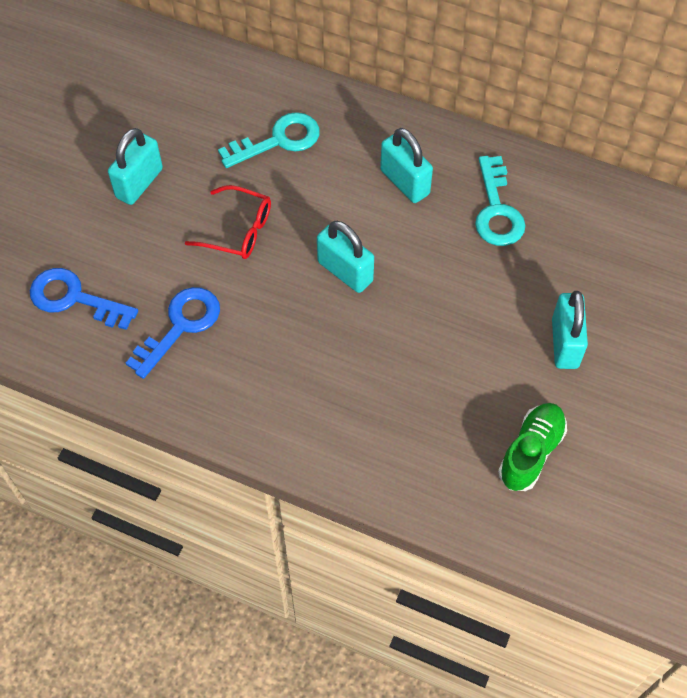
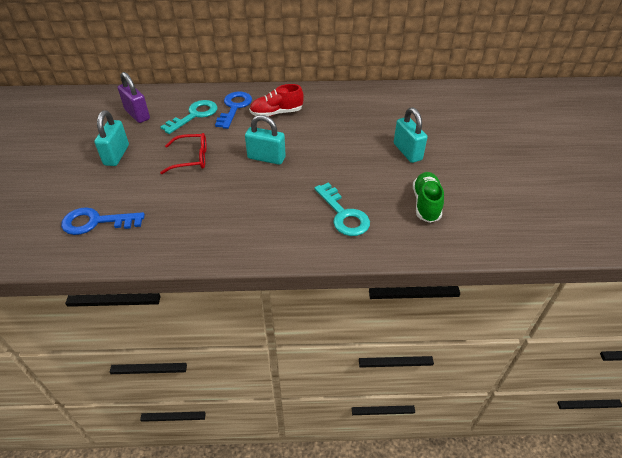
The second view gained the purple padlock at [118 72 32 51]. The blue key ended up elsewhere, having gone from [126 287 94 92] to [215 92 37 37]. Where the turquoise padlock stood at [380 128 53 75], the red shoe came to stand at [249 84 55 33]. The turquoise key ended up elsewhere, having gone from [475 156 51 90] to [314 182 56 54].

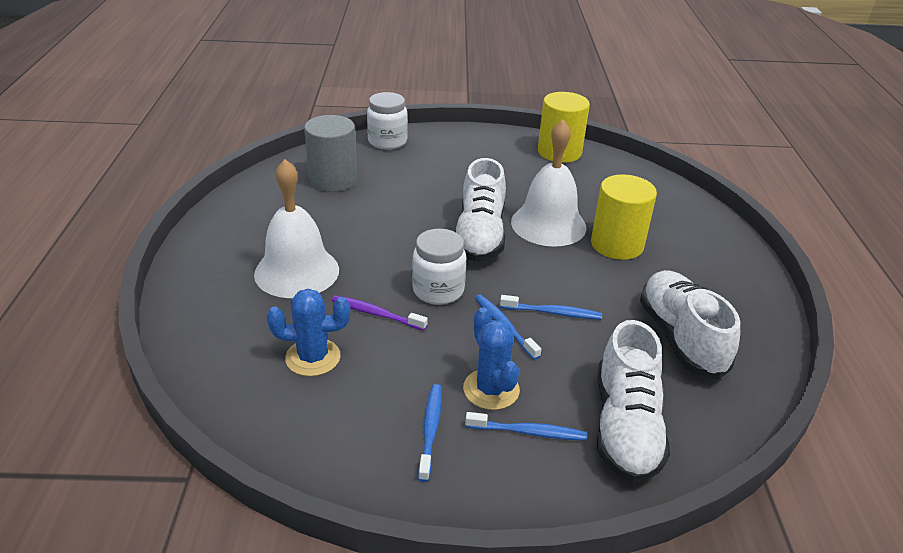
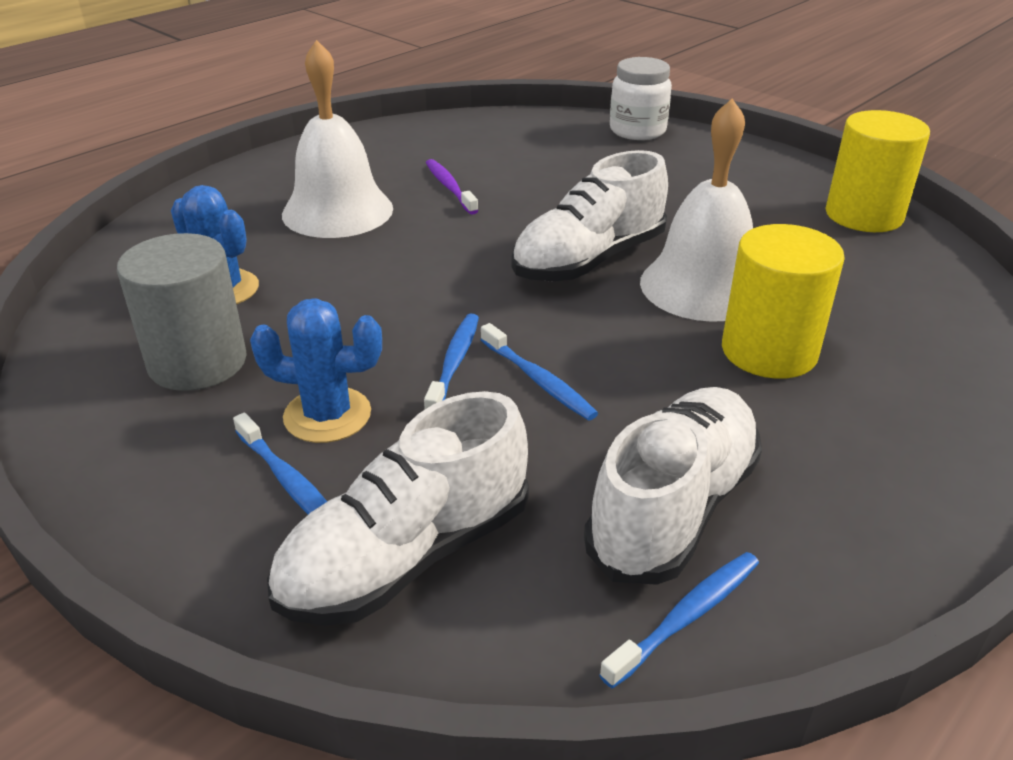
The grey cylinder ended up elsewhere, having gone from [304 115 53 77] to [117 233 130 158]. The blue cactus at [463 307 57 103] ended up facing another way, 75 degrees clockwise from before. The purple toothbrush ended up elsewhere, having gone from [332 295 96 36] to [426 159 53 56]. The blue toothbrush ended up elsewhere, having gone from [418 384 24 98] to [600 552 159 137]. The second view lost the white jar at [412 229 54 76].

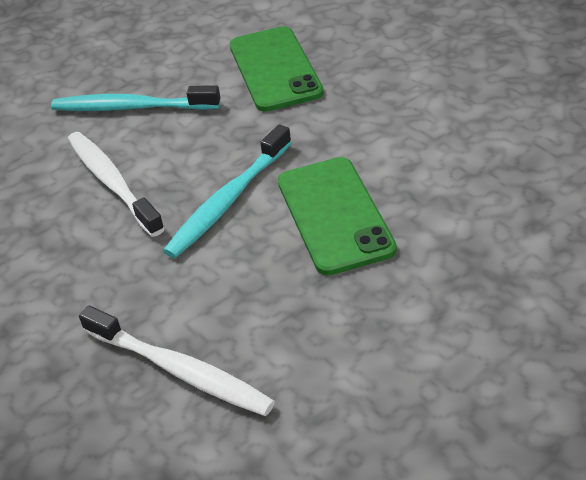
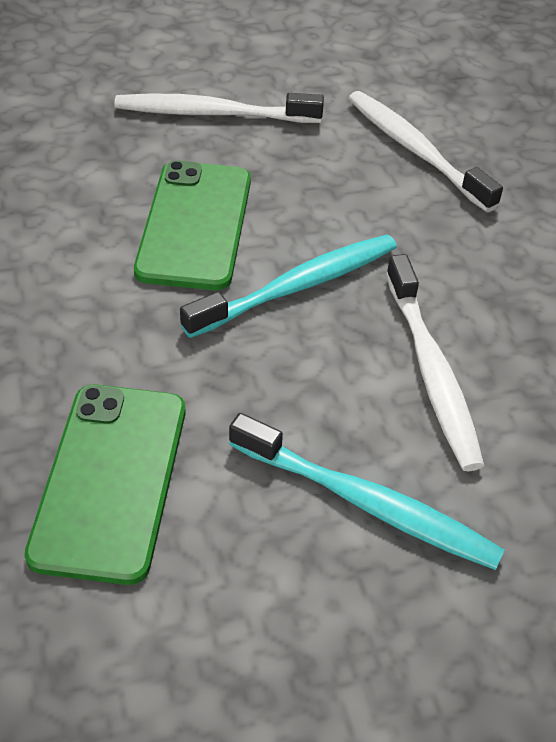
The second view gained the white toothbrush at [114 93 210 30].

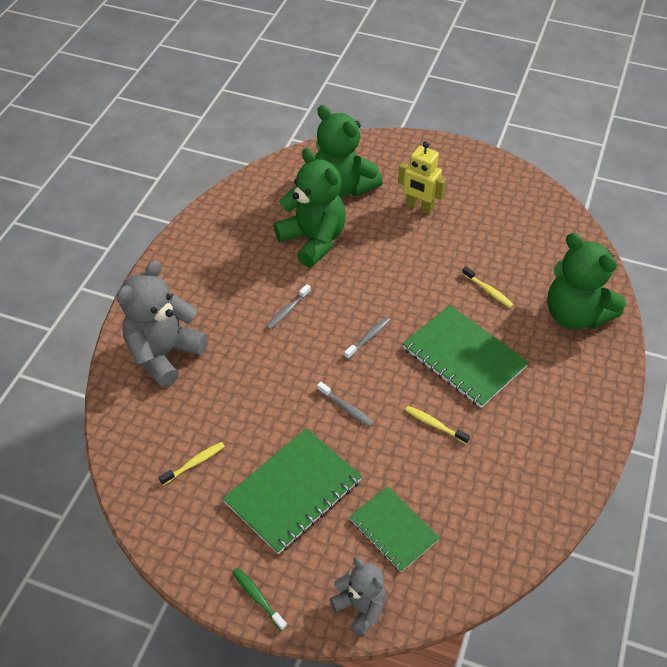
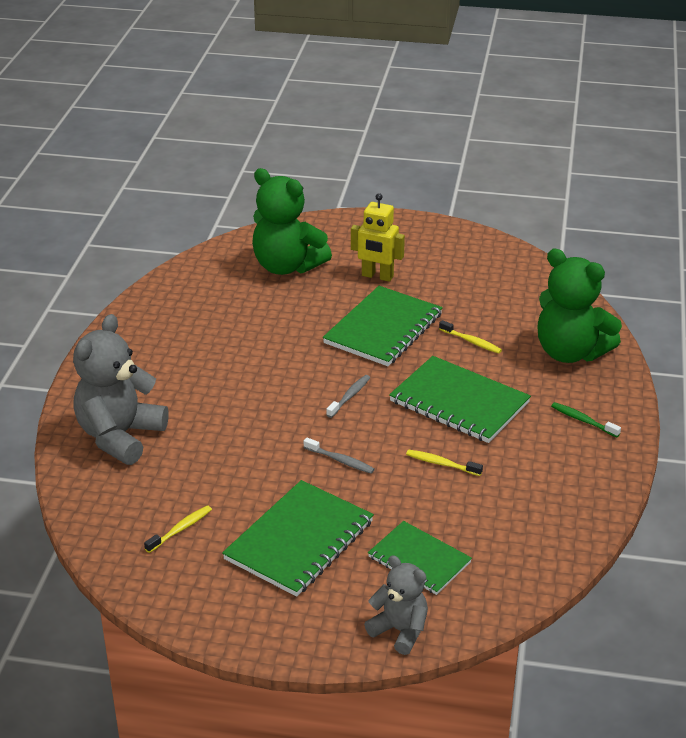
The second view gained the green notebook at [323 286 120 80]. The green toothbrush ended up elsewhere, having gone from [232 568 55 63] to [551 402 70 35]. The second view lost the grey toothbrush at [266 284 45 46]. The second view lost the green teddy bear at [274 148 72 119].

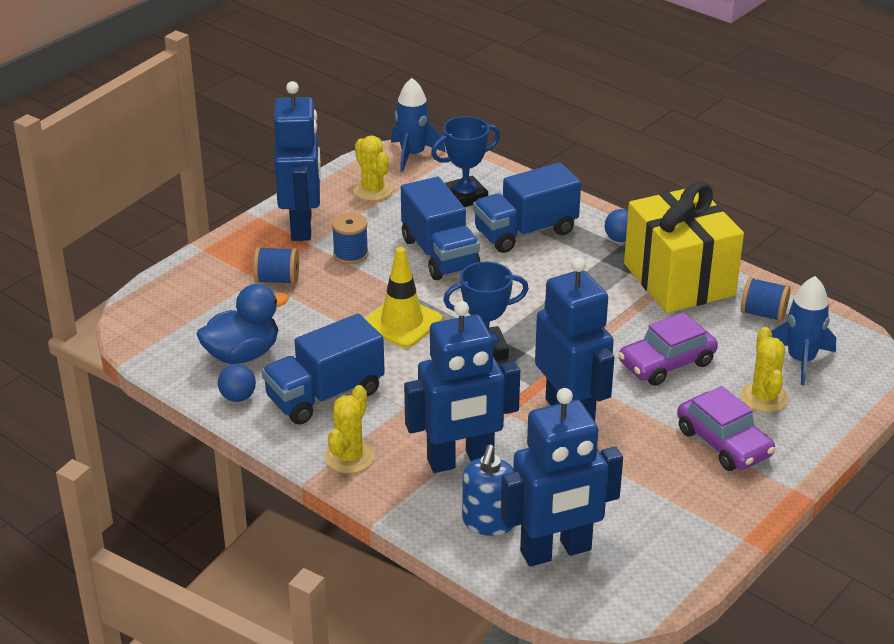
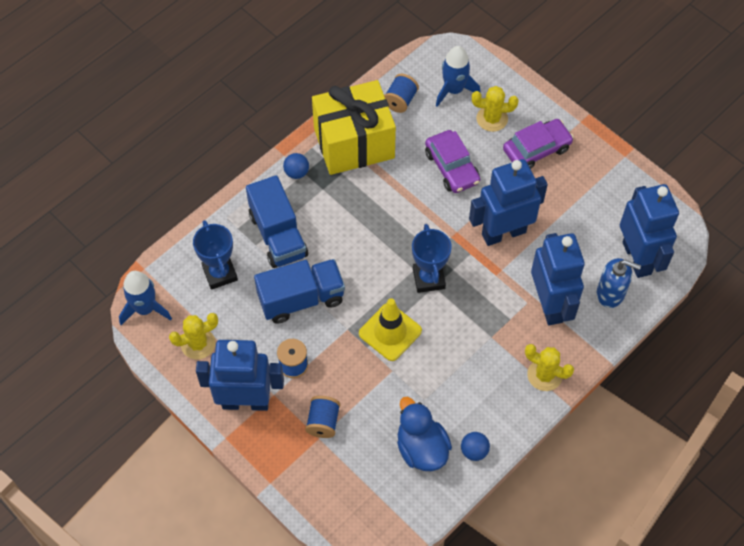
The second view lost the blue truck at [262 314 123 111].

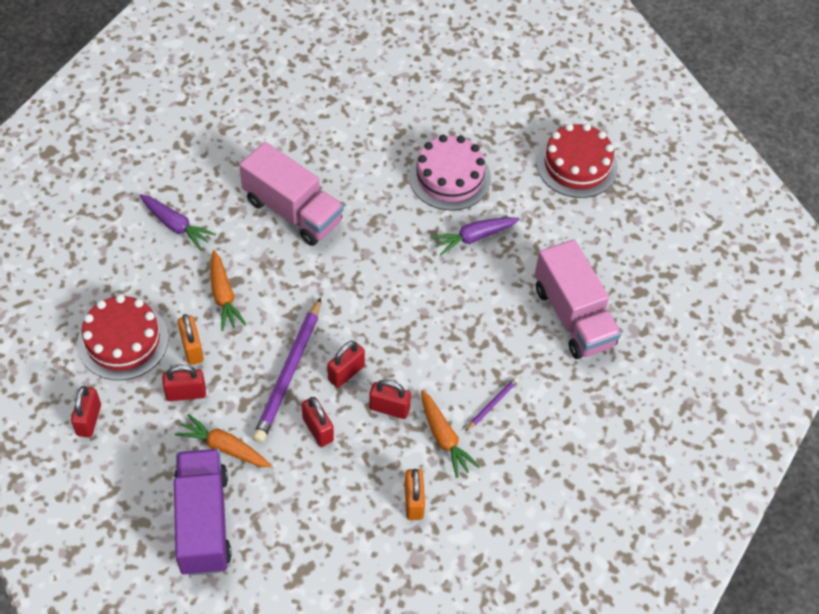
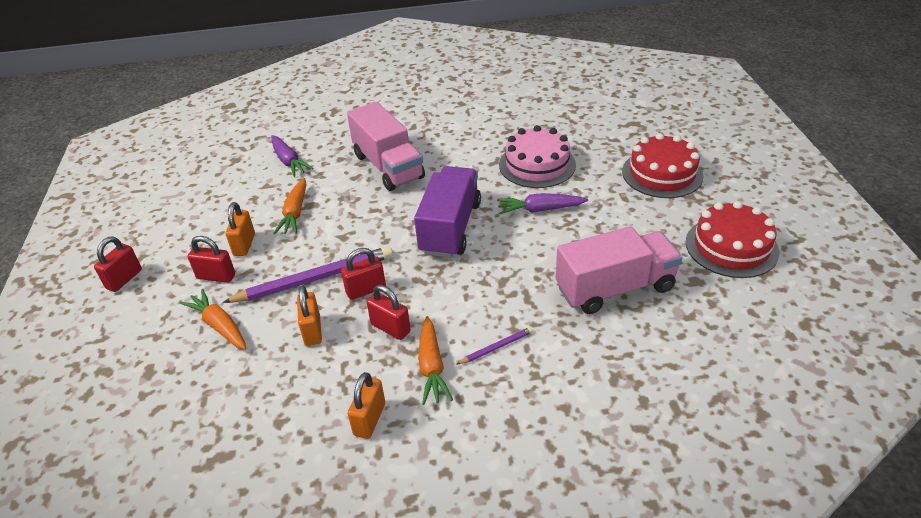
The purple pencil at [253 297 68 146] ended up facing another way, 150 degrees counterclockwise from before. What was the red padlock at [302 397 32 50] turned into the orange padlock at [297 285 25 61]. The purple truck ended up elsewhere, having gone from [174 449 58 127] to [414 166 67 92]. The pink truck at [535 240 87 119] ended up facing another way, 105 degrees counterclockwise from before. The red cake ended up elsewhere, having gone from [77 294 92 86] to [686 201 93 77].

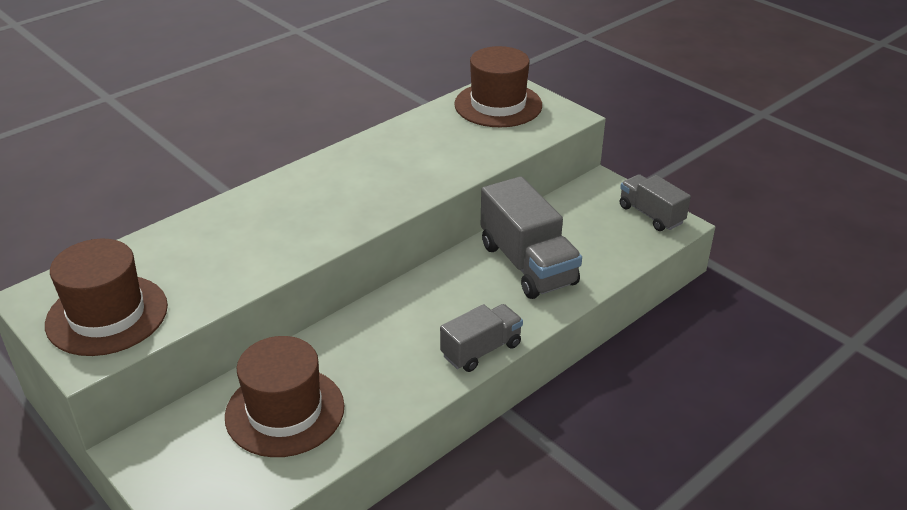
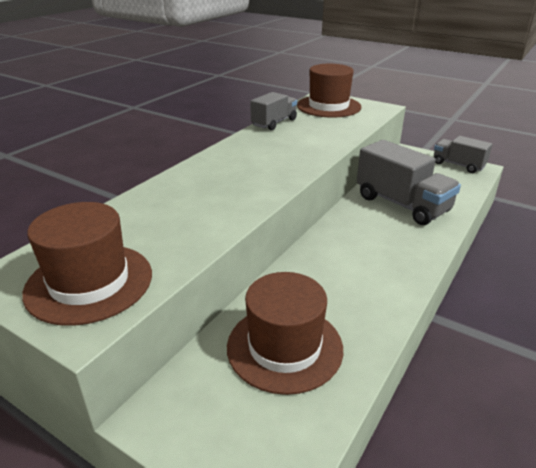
The grey truck ended up elsewhere, having gone from [440 304 83 68] to [250 92 47 38].

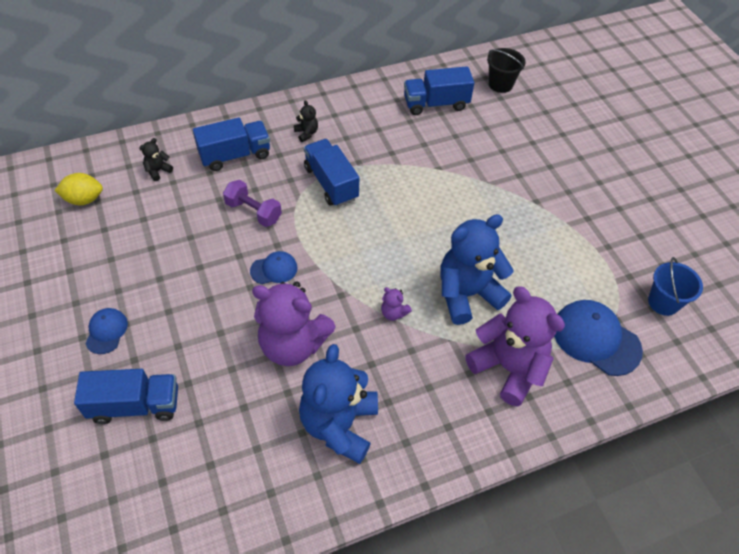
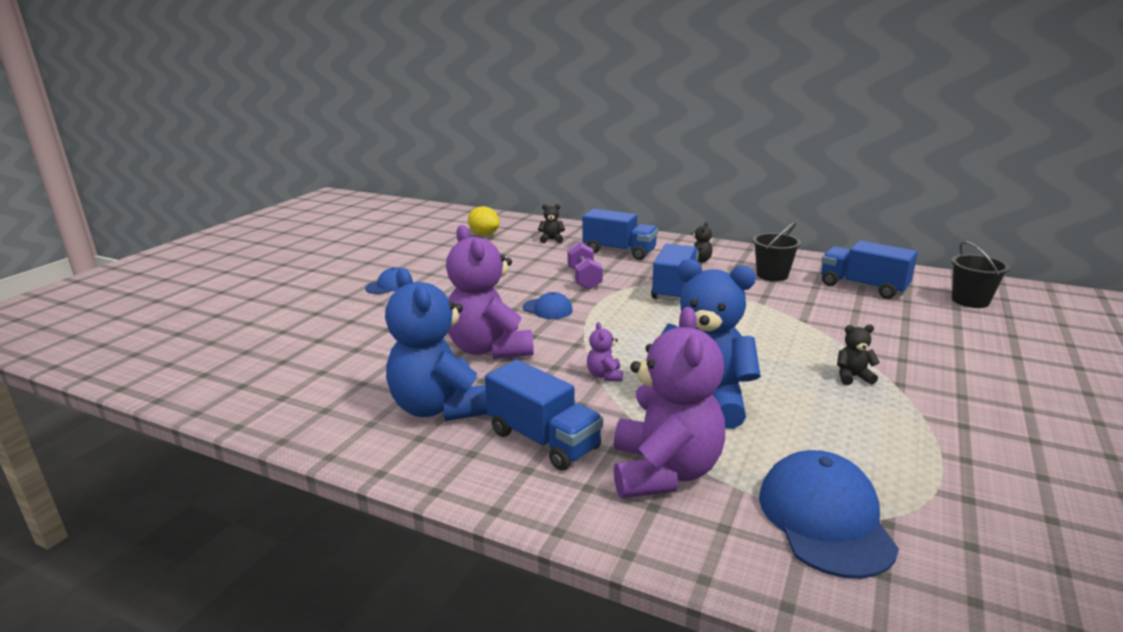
The blue teddy bear at [299 344 79 120] ended up facing another way, 90 degrees counterclockwise from before. The blue truck ended up elsewhere, having gone from [74 369 104 55] to [485 360 118 111]. The second view gained the black bucket at [753 222 48 59]. The second view gained the black teddy bear at [837 325 43 60]. The second view lost the blue bucket at [648 257 55 59].

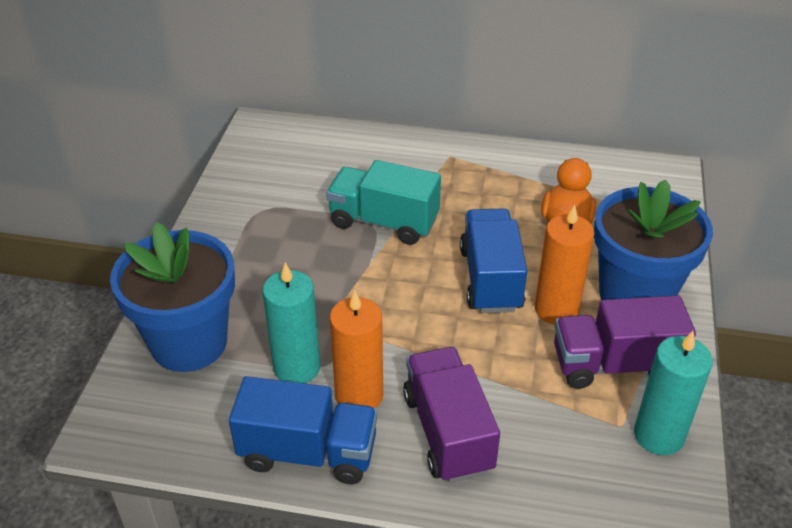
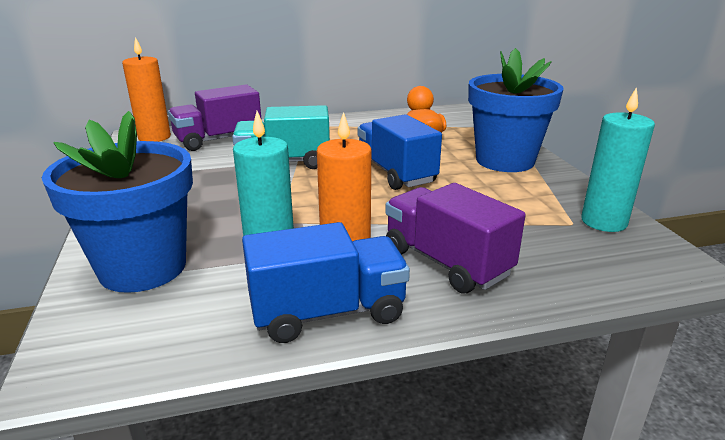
The orange candle ended up elsewhere, having gone from [535 205 59 120] to [122 37 49 105]. The purple truck ended up elsewhere, having gone from [554 295 142 94] to [168 84 94 67].

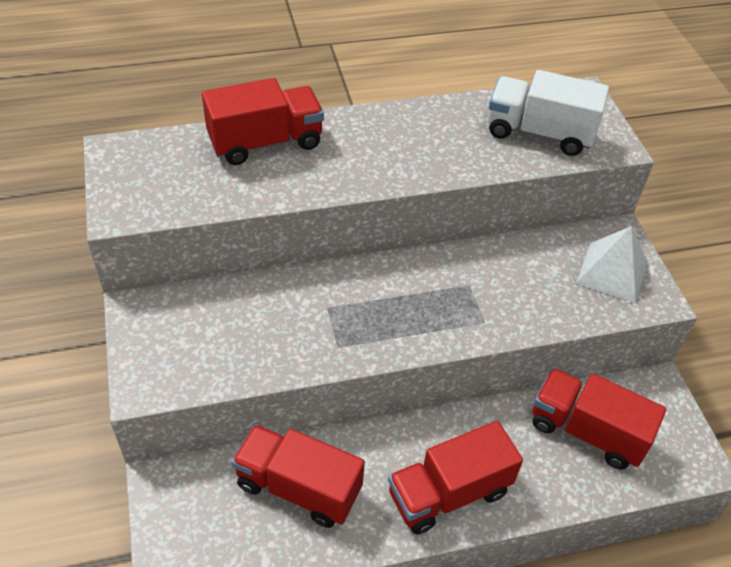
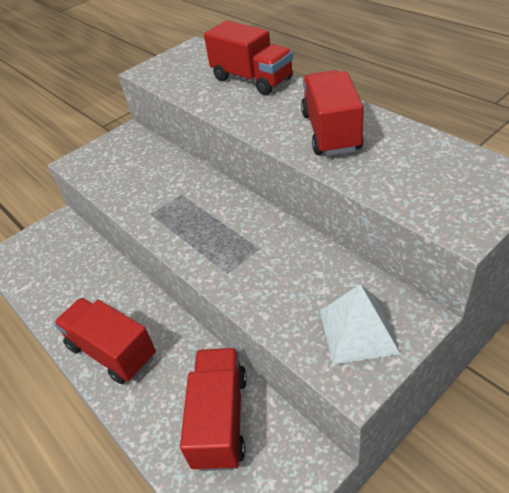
The red truck ended up elsewhere, having gone from [232 425 133 103] to [301 70 63 86]. The second view lost the white truck at [488 70 121 86].

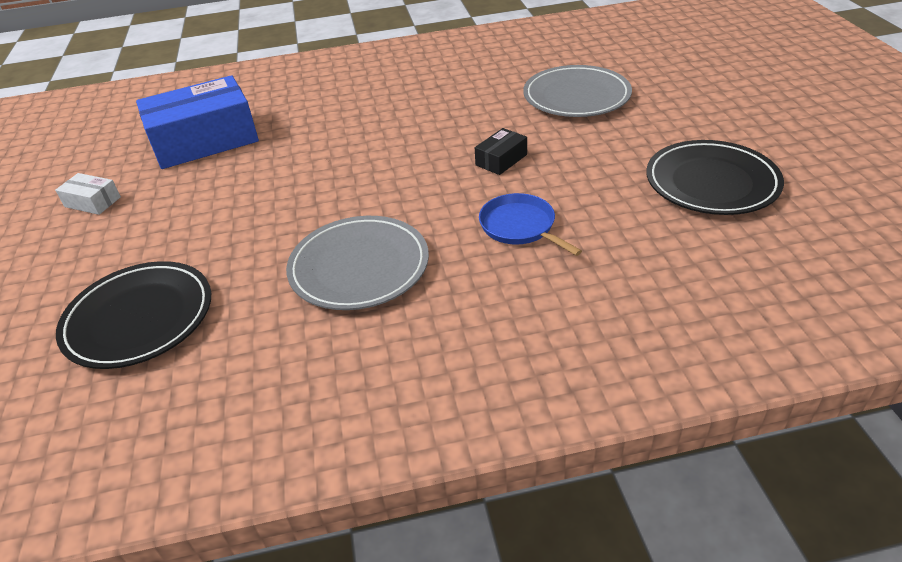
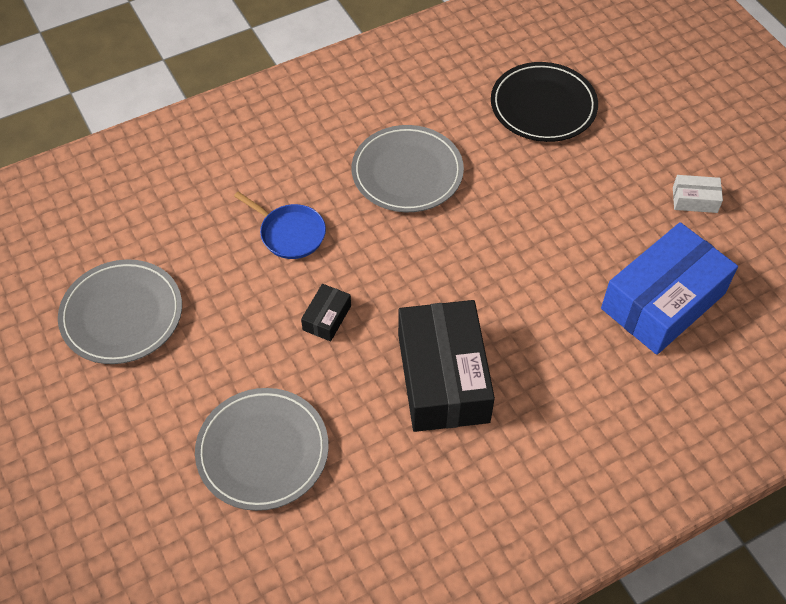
What was the black plate at [646 140 138 75] turned into the grey plate at [58 259 124 105]. The second view gained the black box at [398 300 97 132].

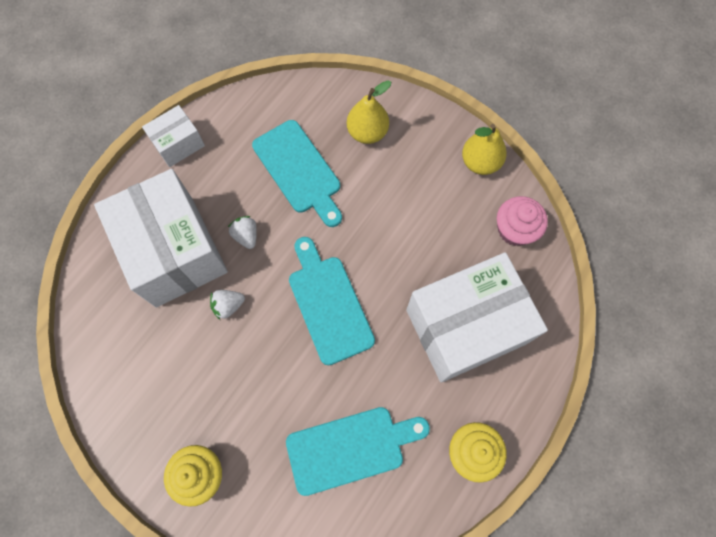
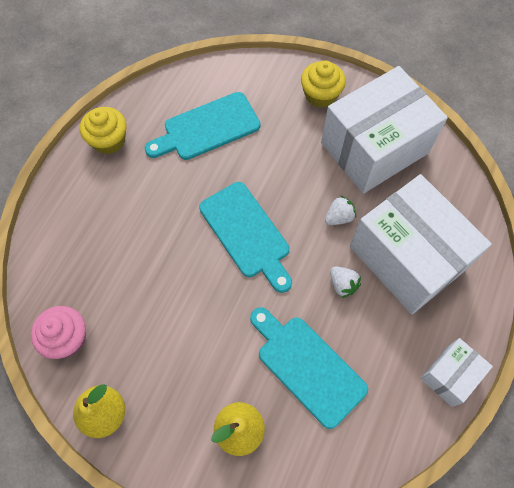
The white box ended up elsewhere, having gone from [406 252 142 131] to [321 66 127 128].

